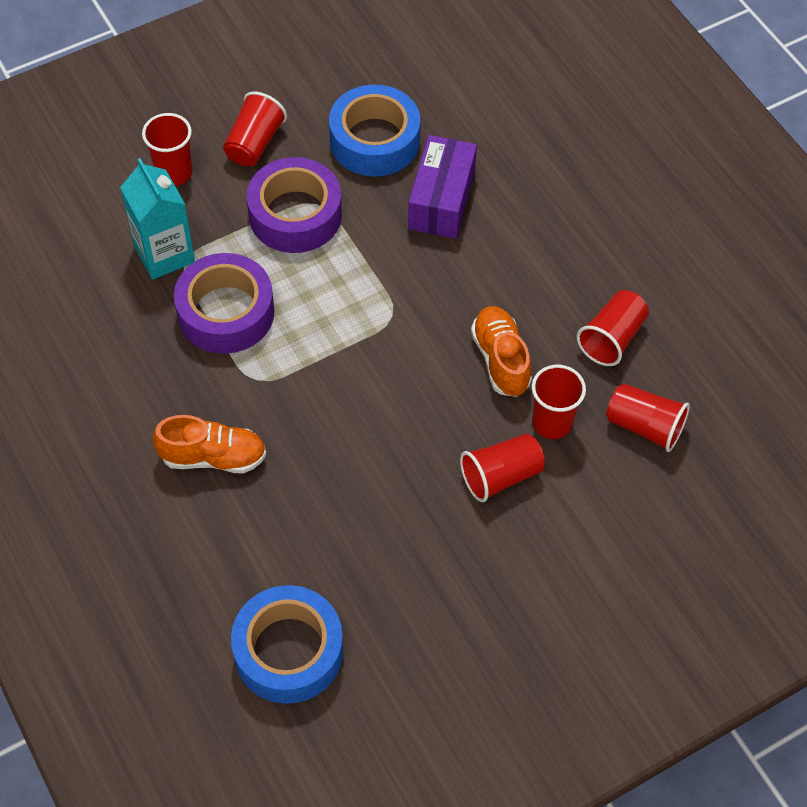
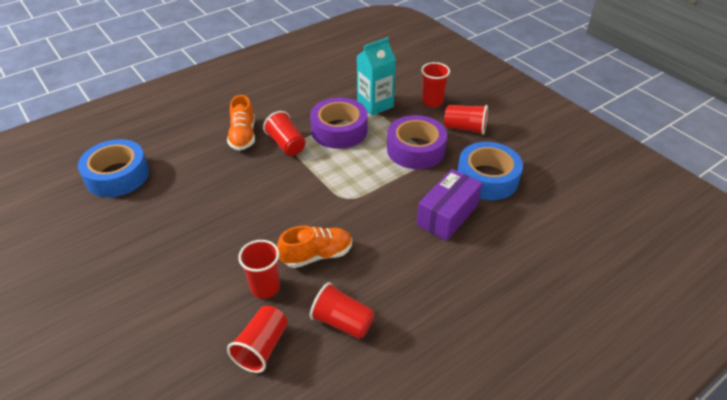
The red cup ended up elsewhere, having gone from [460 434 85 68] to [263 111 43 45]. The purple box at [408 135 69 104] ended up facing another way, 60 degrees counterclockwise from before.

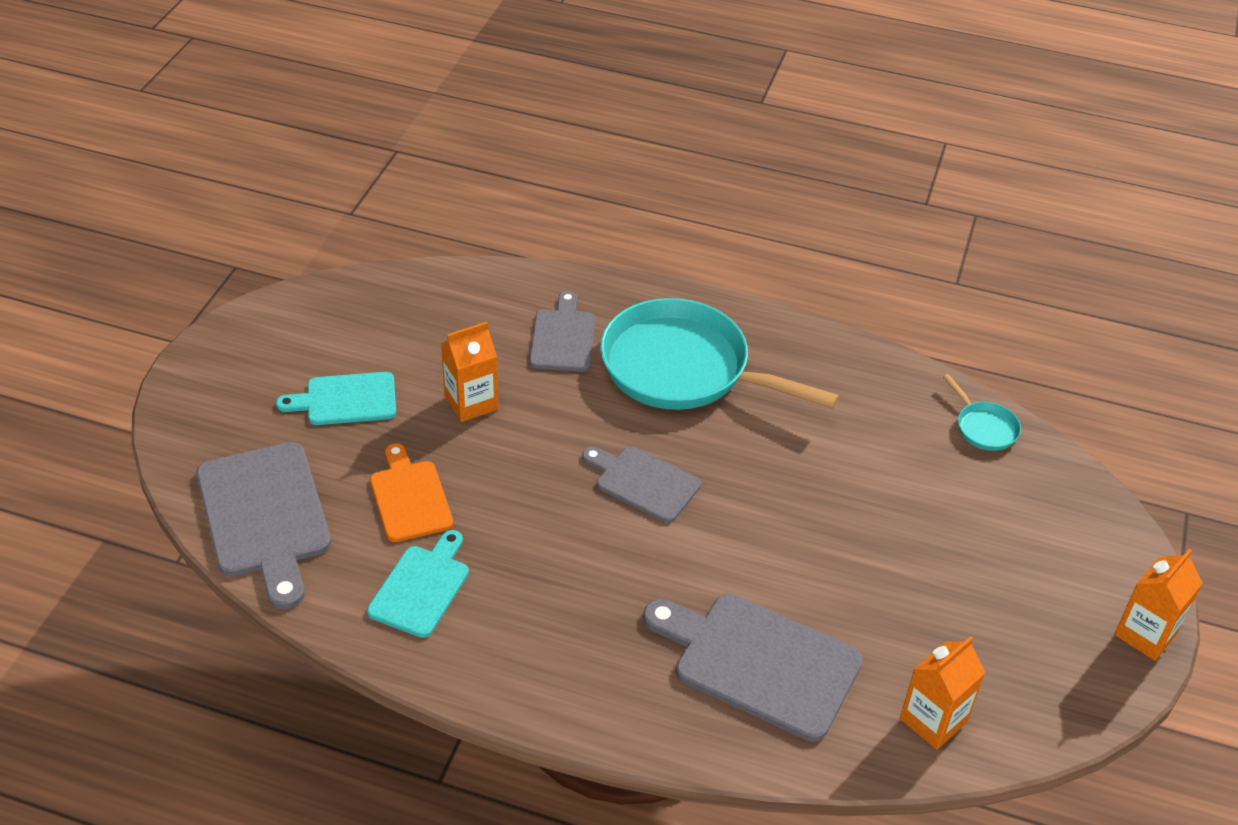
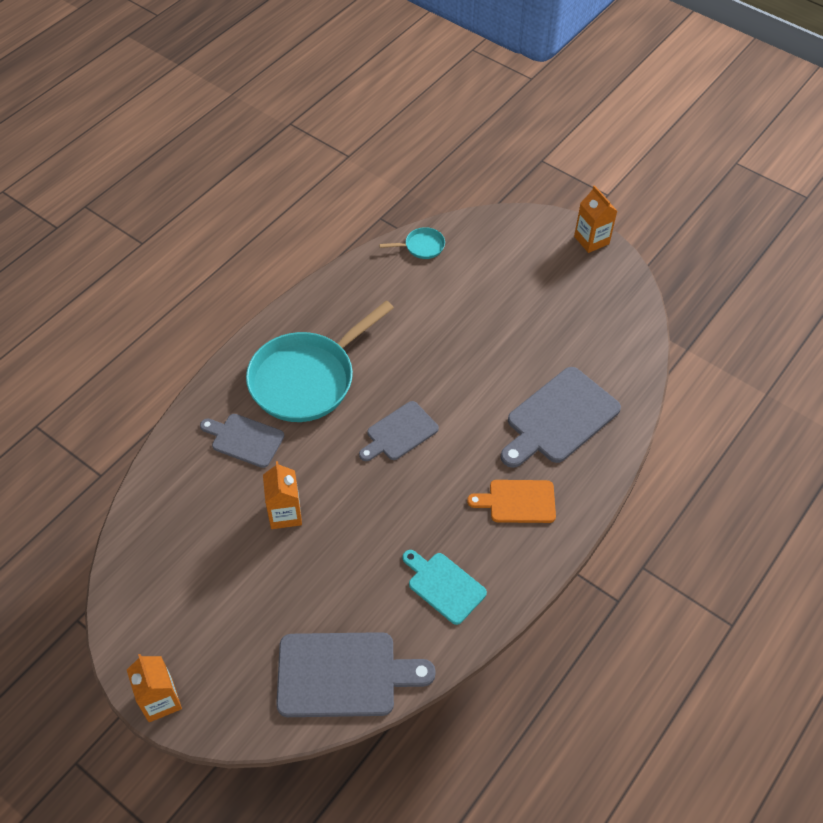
The orange carton ended up elsewhere, having gone from [900 636 85 114] to [127 654 55 68]. The orange cutting board ended up elsewhere, having gone from [370 443 83 99] to [467 480 89 43]. The second view lost the turquoise cutting board at [276 372 120 53].

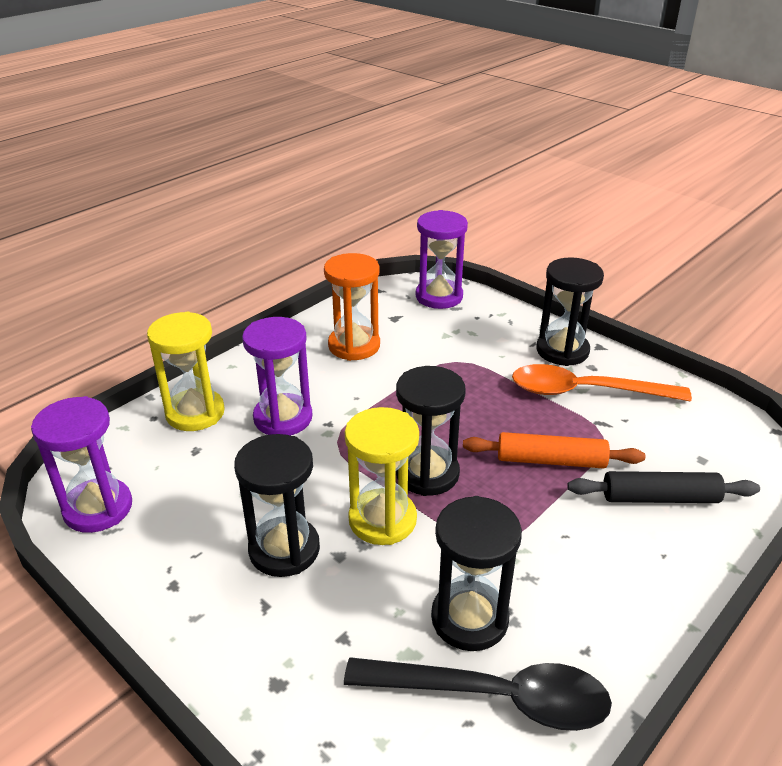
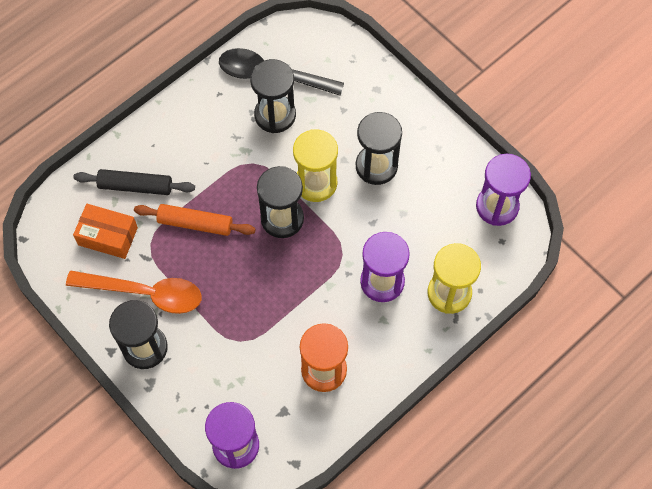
The second view gained the orange box at [73 204 65 55].

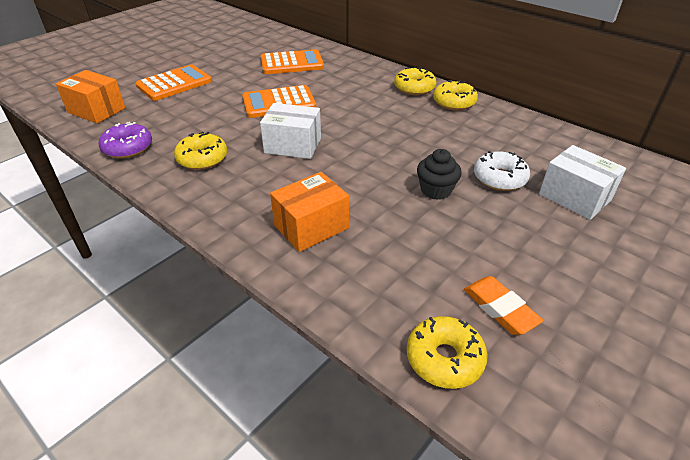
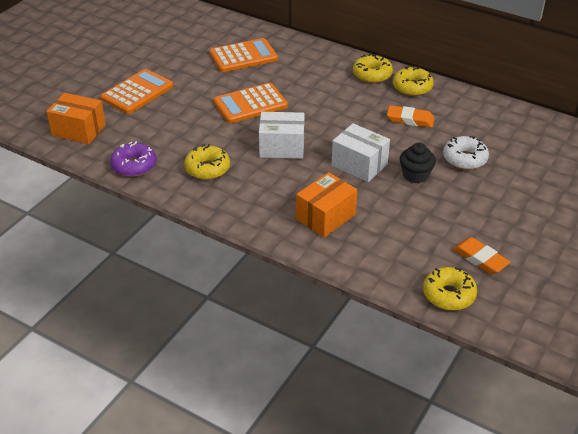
The white box ended up elsewhere, having gone from [539 145 87 75] to [332 123 58 59]. The second view gained the orange eraser at [387 105 48 23].

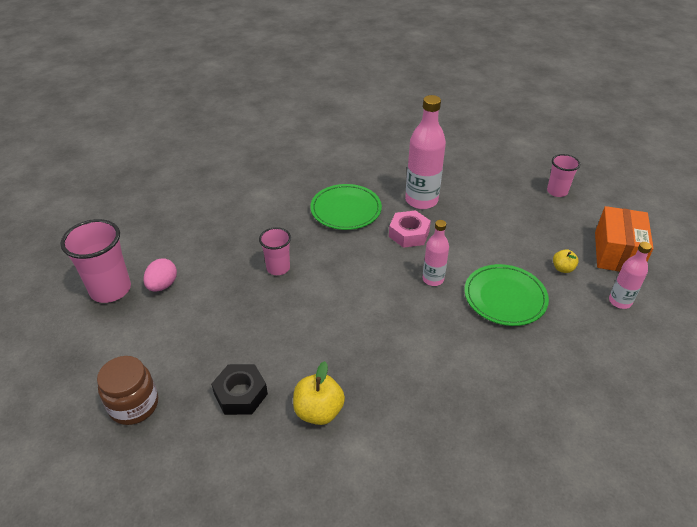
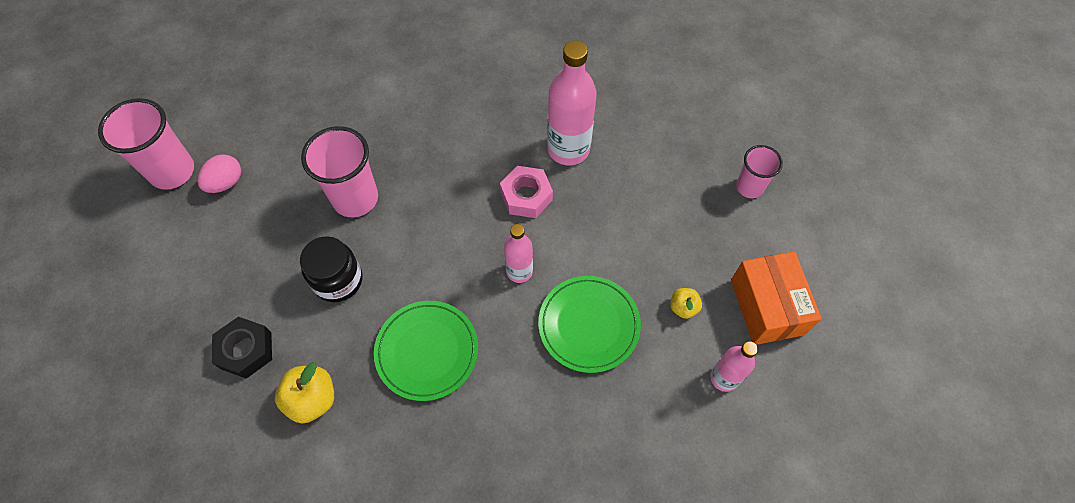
The second view gained the black jar at [300 236 62 66]. The size of the pink cup at [259 227 32 48] changed by a factor of 1.66. The green plate ended up elsewhere, having gone from [310 184 72 46] to [374 301 104 100]. The orange box at [595 206 59 66] ended up facing another way, 45 degrees counterclockwise from before. The second view lost the brown jar at [97 356 61 69].

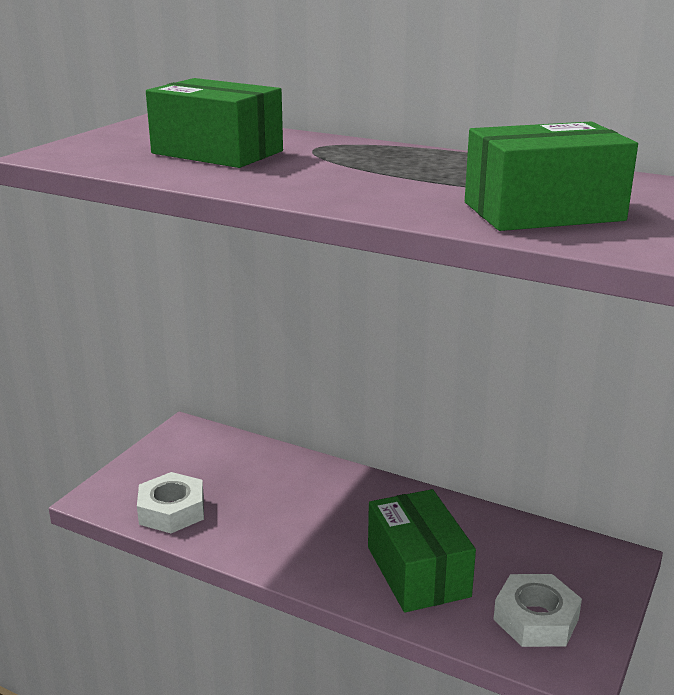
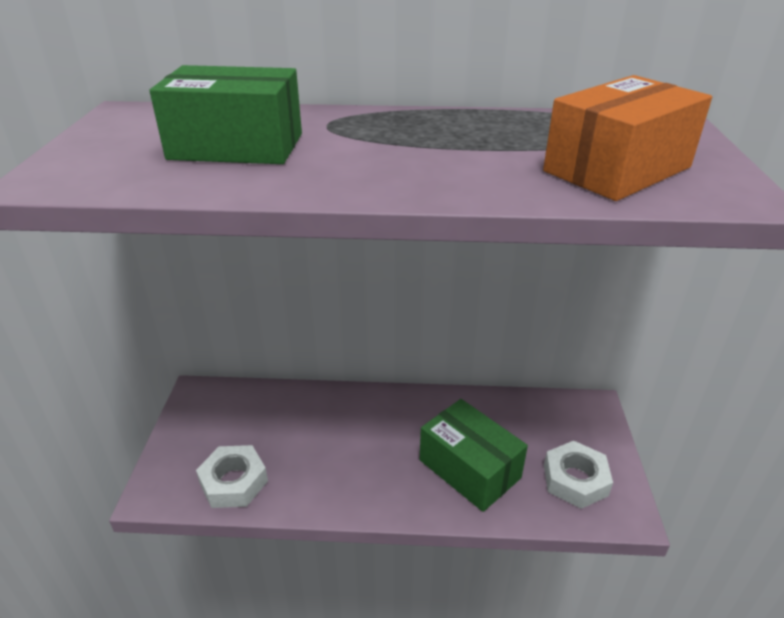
What was the green box at [465 121 173 110] turned into the orange box at [543 75 169 126].

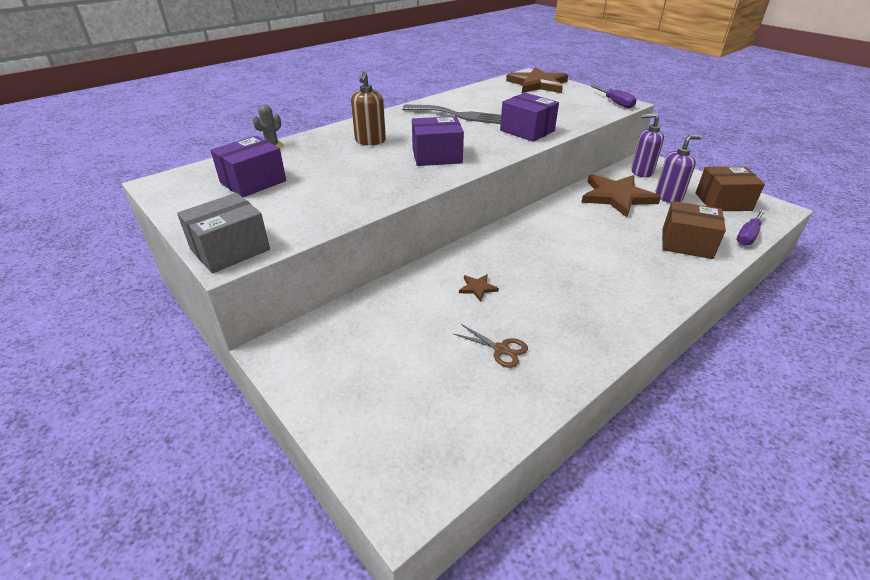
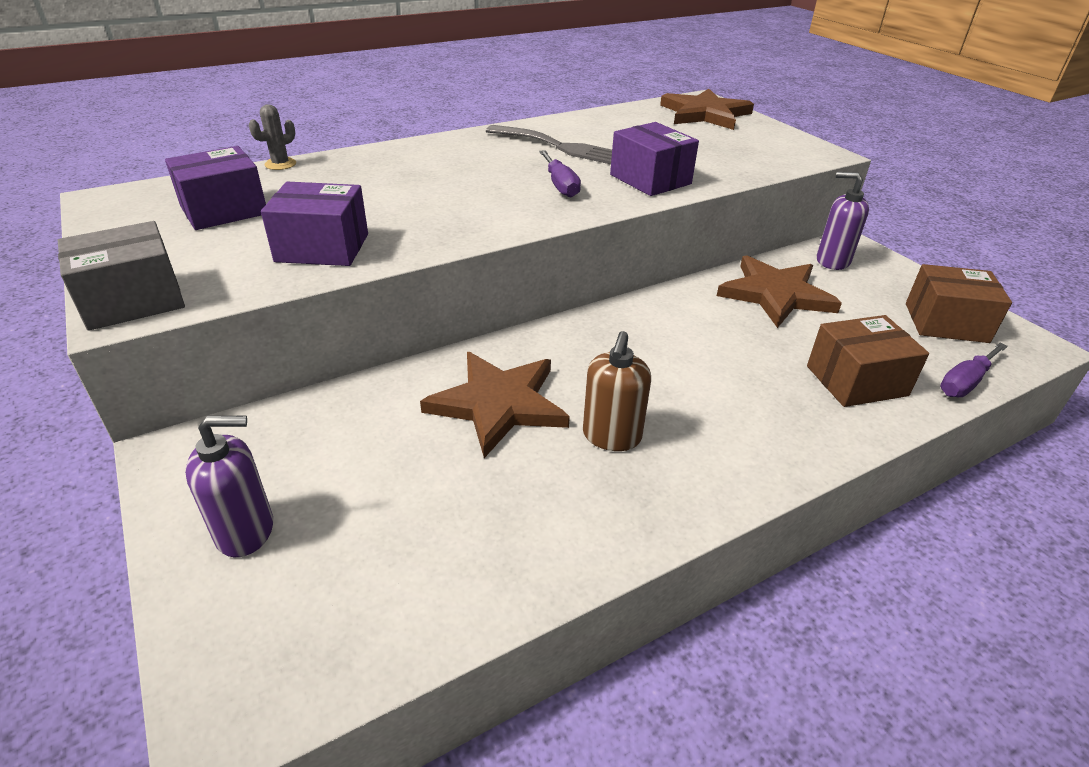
The purple soap dispenser ended up elsewhere, having gone from [655 135 46 68] to [185 416 88 141]. The purple box ended up elsewhere, having gone from [412 116 52 50] to [261 182 107 84]. The size of the brown star at [459 274 40 28] changed by a factor of 2.44. The purple screwdriver ended up elsewhere, having gone from [591 85 46 23] to [539 150 42 48]. The brown soap dispenser ended up elsewhere, having gone from [351 72 35 73] to [583 331 68 120]. The brown box at [662 201 64 58] ended up facing another way, 45 degrees counterclockwise from before. The second view lost the brown scissors at [454 324 74 44].

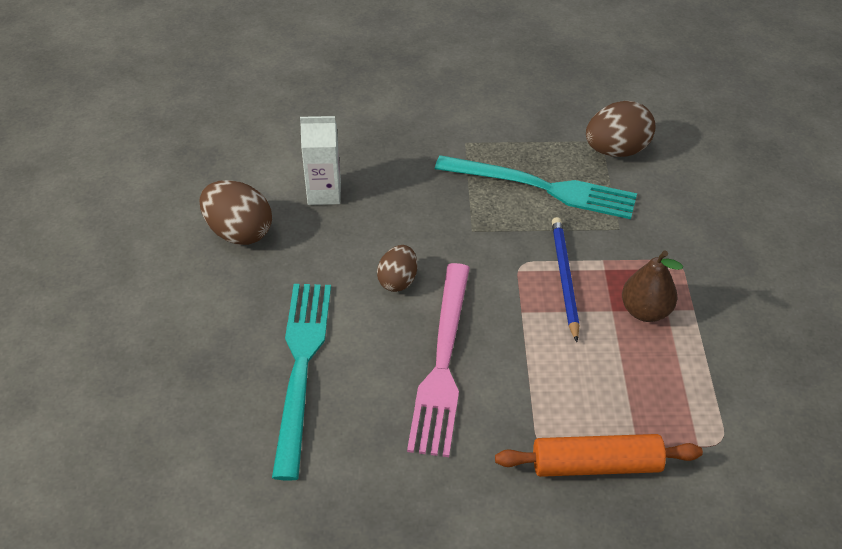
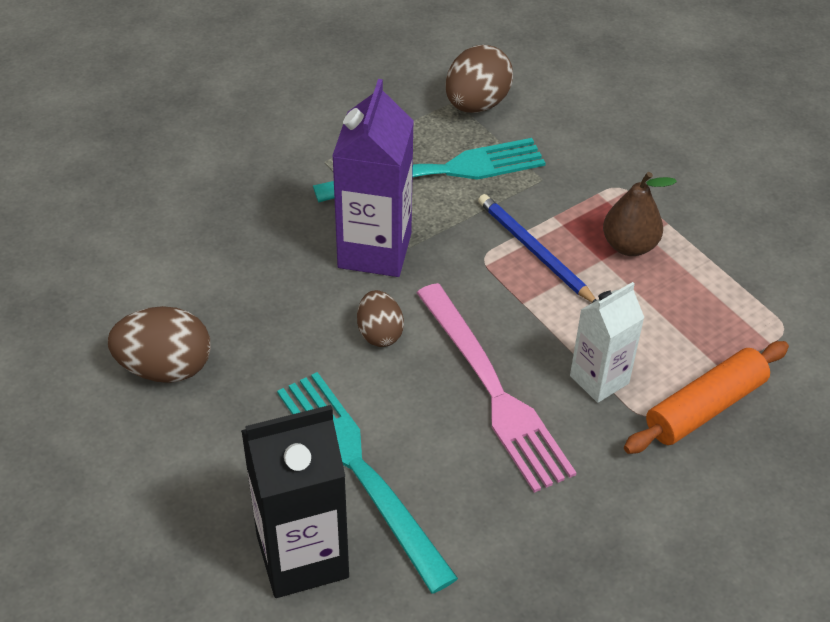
The second view gained the black carton at [241 405 108 193]. The second view gained the purple carton at [332 79 82 198]. The white carton ended up elsewhere, having gone from [300 116 41 89] to [570 282 75 121].

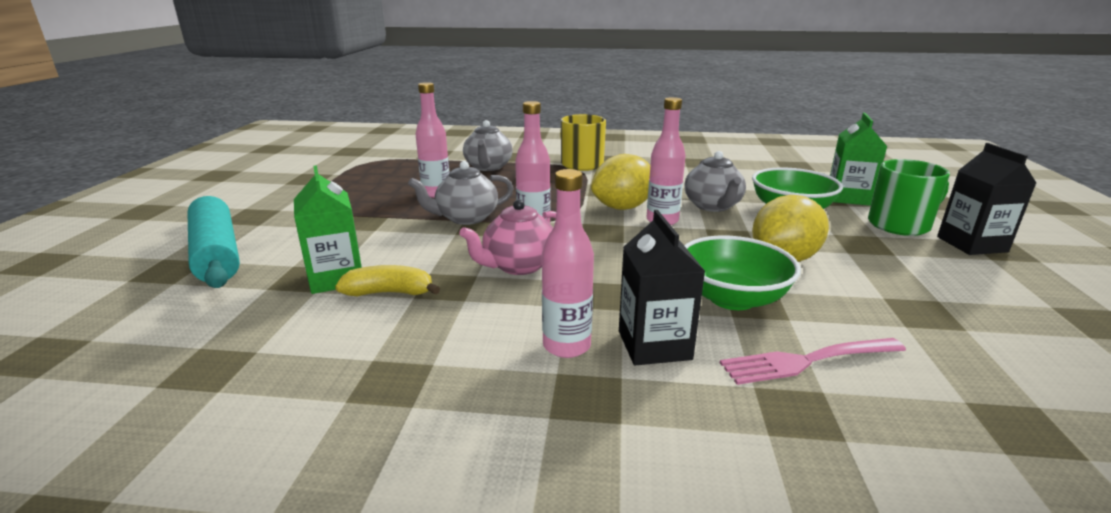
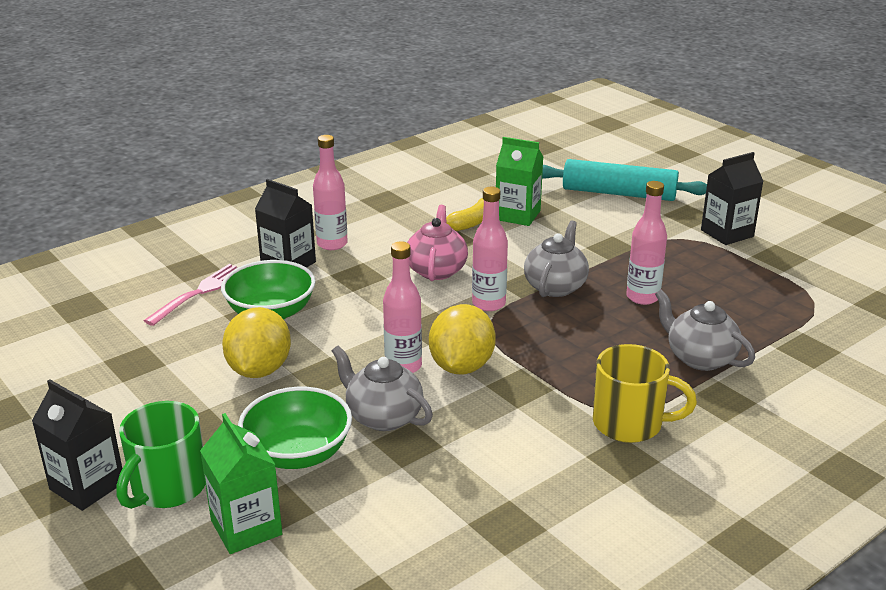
The second view gained the black carton at [701 152 63 93].

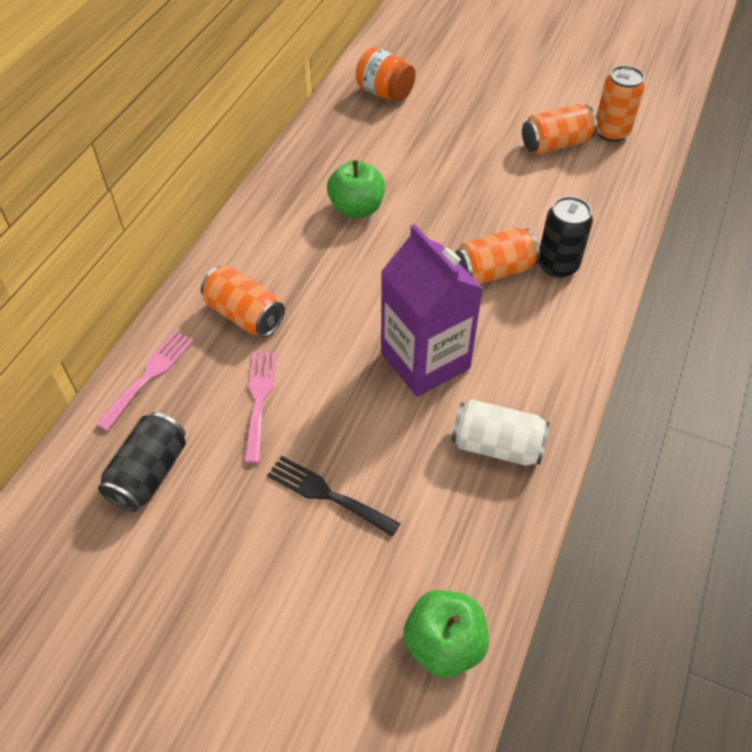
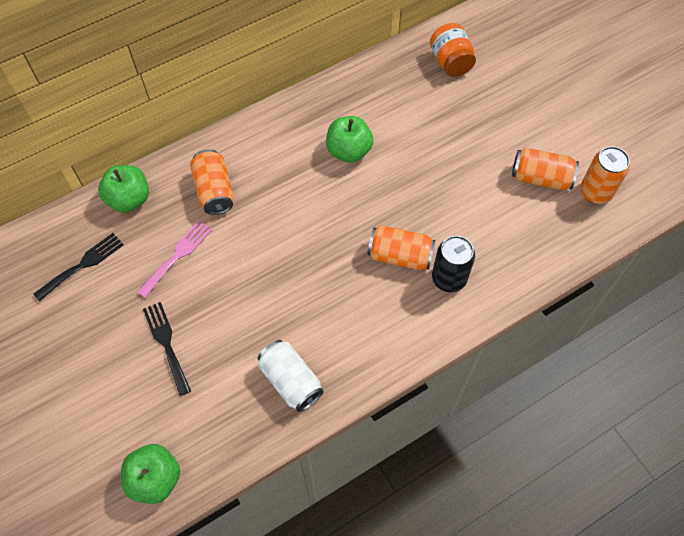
Where the black can stood at [98 412 88 100], the black fork came to stand at [34 233 90 69]. Where the pink fork stood at [96 331 98 100], the green apple came to stand at [98 165 51 48]. The second view lost the purple carton at [381 224 102 173].

